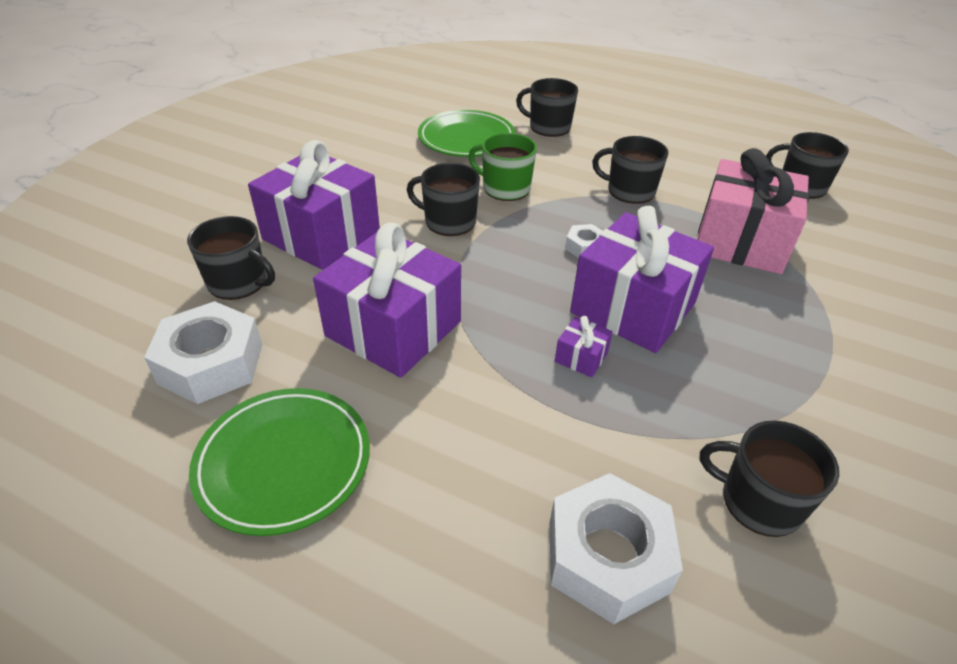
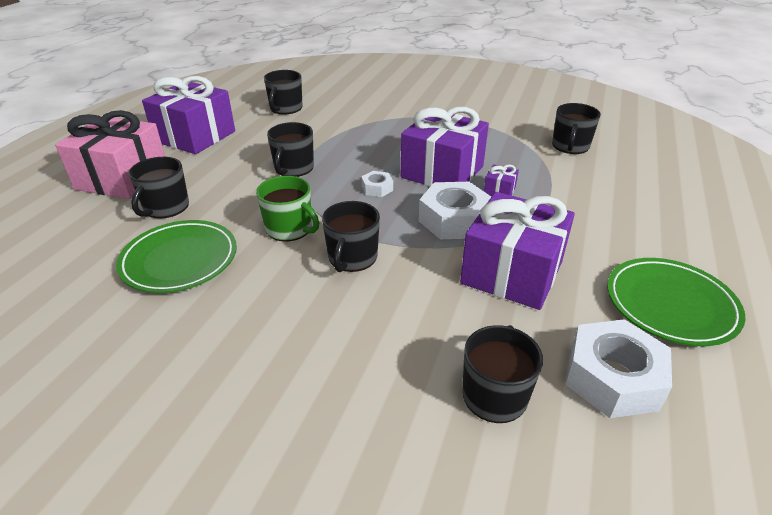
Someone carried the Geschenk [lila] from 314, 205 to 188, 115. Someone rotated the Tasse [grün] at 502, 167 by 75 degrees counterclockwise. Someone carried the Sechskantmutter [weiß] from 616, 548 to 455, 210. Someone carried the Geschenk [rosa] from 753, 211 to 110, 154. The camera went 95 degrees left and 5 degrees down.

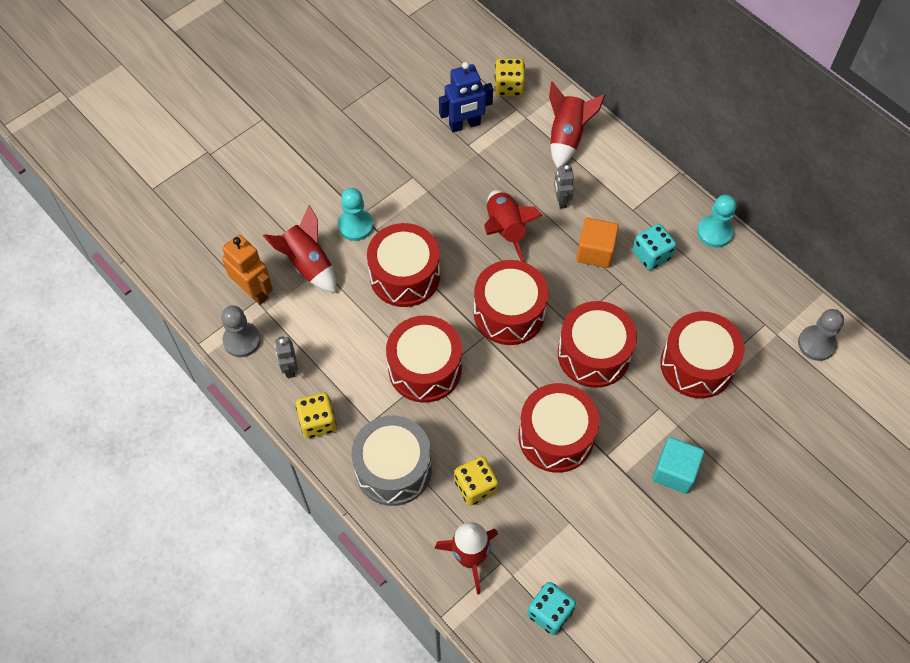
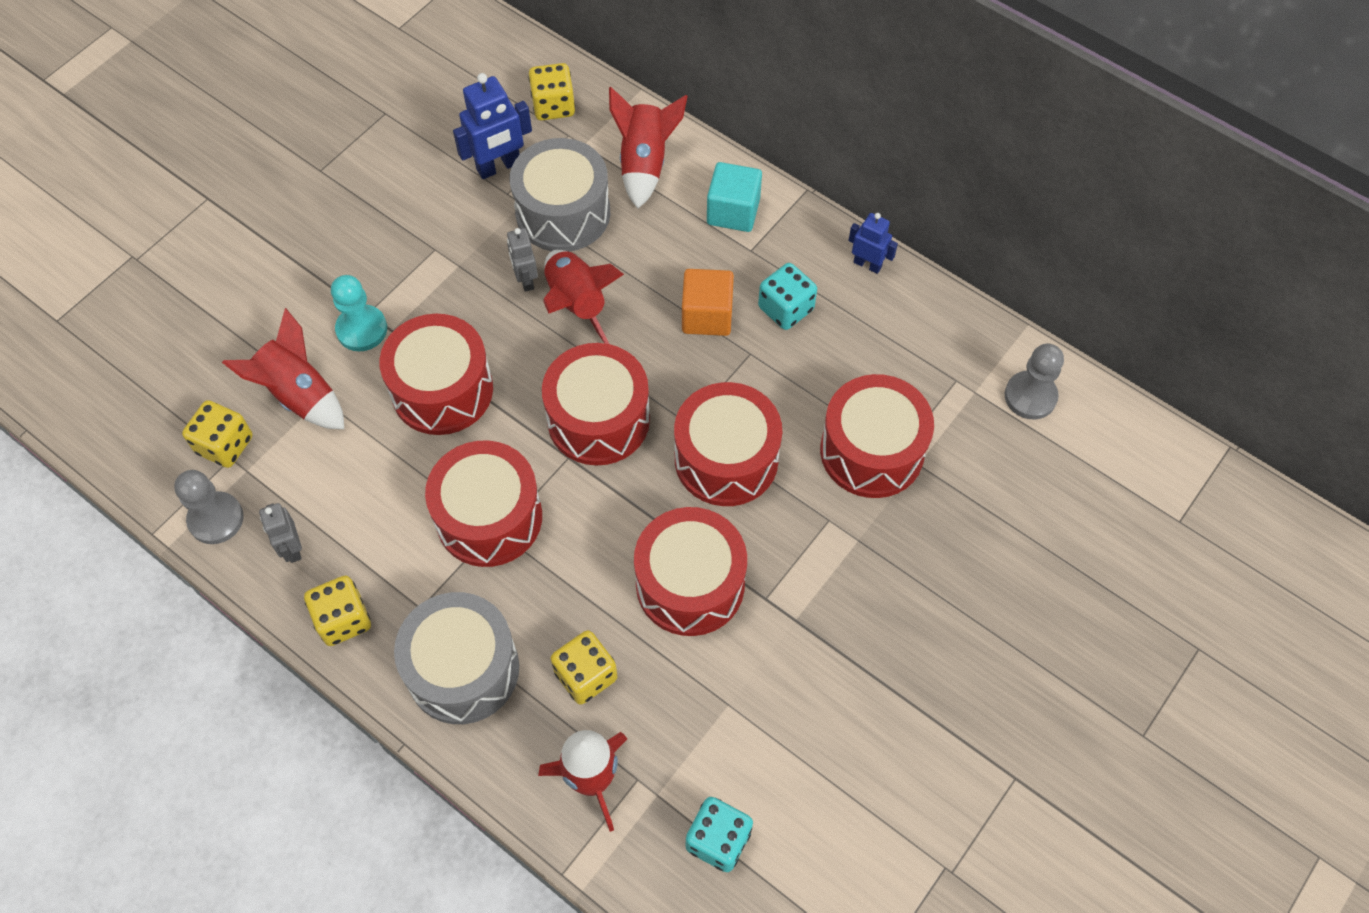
Someone swapped the Roboter [orange] at 247, 270 for the Spielwürfel [gelb] at 217, 434. Someone carried the Roboter [grau] from 564, 187 to 522, 260. Someone carried the Kubus [türkis] from 678, 465 to 734, 197. Someone swapped the Bauer [türkis] at 716, 221 for the Roboter [blau] at 873, 243. Someone put down the Trommel [grau] at 560, 195. The camera went 10 degrees left and 0 degrees up.

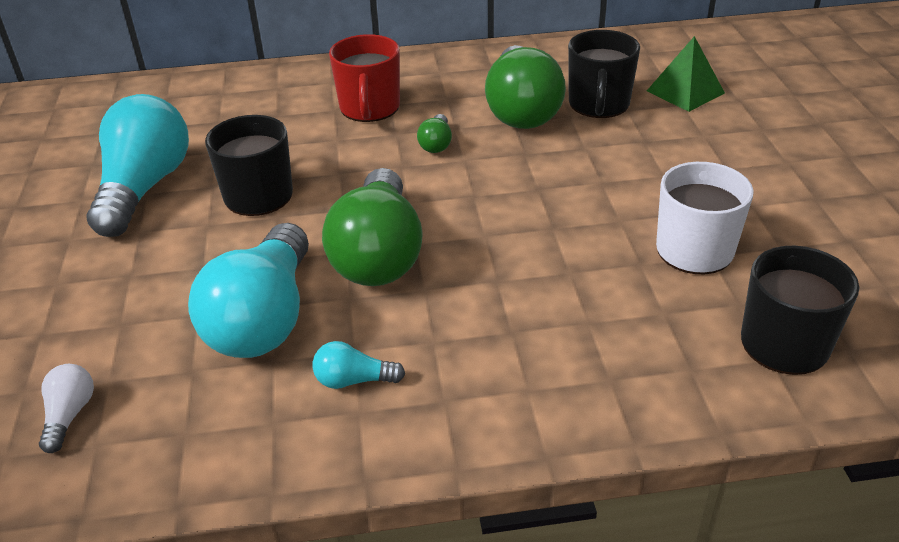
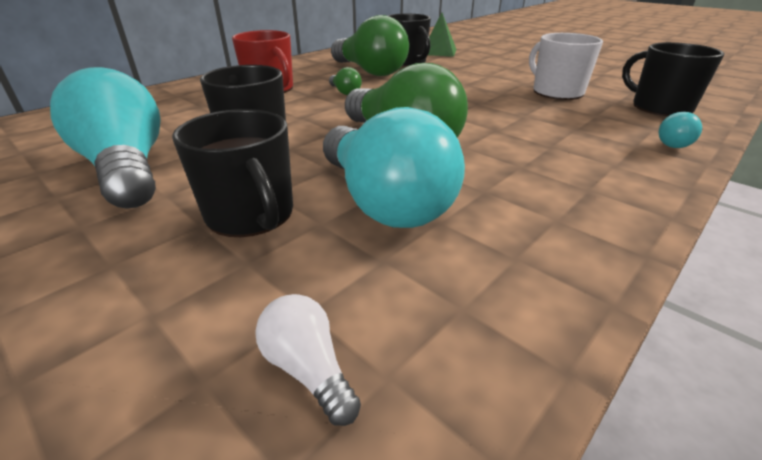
Someone carried the Glühbirne [türkis] from 359, 365 to 681, 130. Someone put down the Tasse [schwarz] at 232, 173. The camera went 40 degrees left and 5 degrees down.

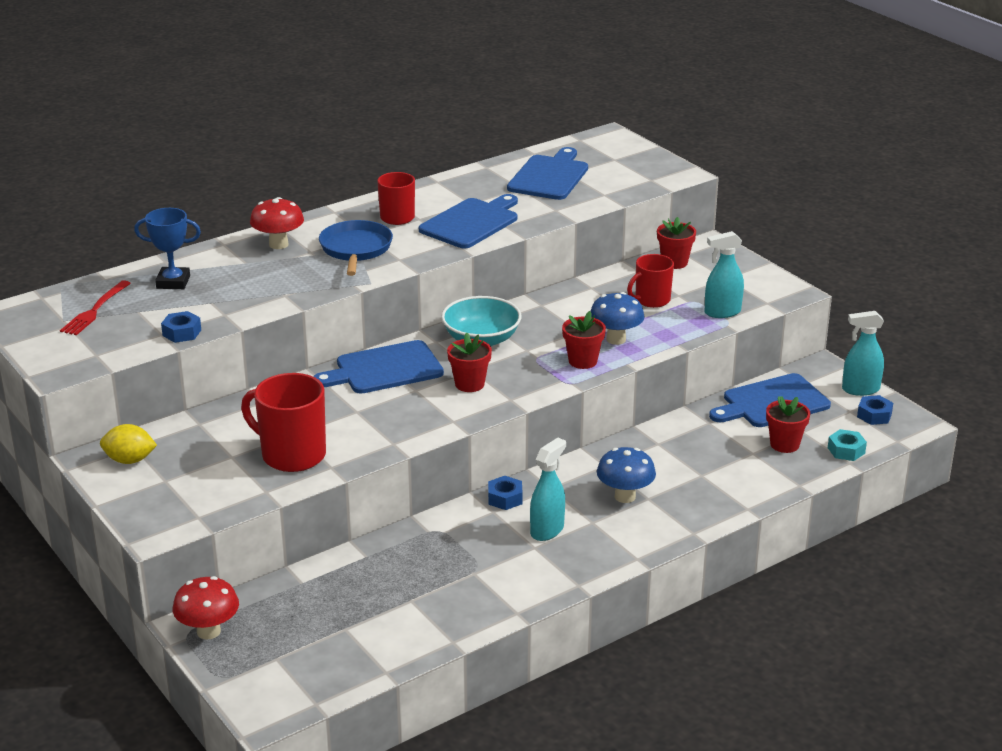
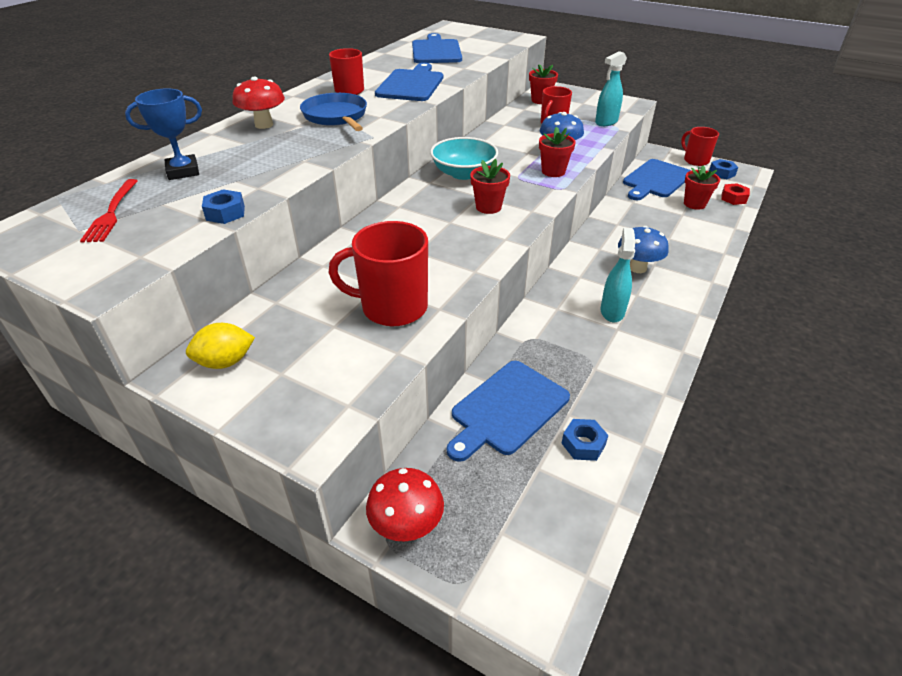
Someone carried the Schneidebrett [blau] from 378, 367 to 508, 411. Someone carried the Sechskantmutter [blau] from 505, 493 to 584, 440. Someone repainted the Sechskantmutter [türkis] at 847, 445, which became the Sechskantmutter [rot] at 735, 194. Someone swapped the Sprühflasche [türkis] at 863, 353 for the Tasse [rot] at 700, 146. The camera went 25 degrees left and 10 degrees up.

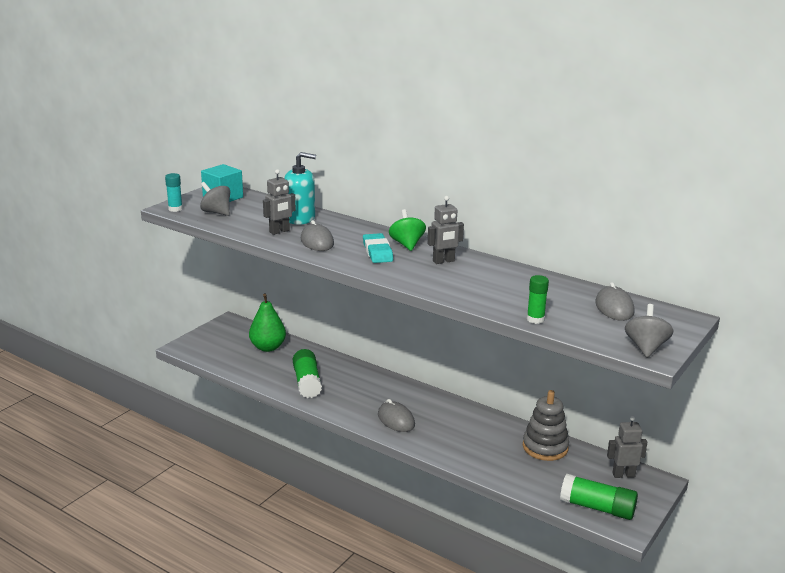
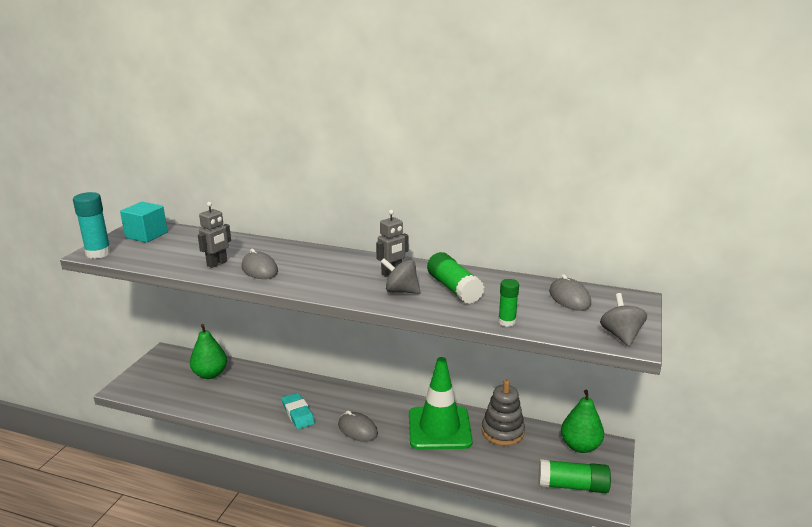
Someone scaled the Klebestift [türkis] at 174, 192 by 1.66. Someone carried the Kreisel [grau] from 215, 199 to 401, 276. Someone took away the Seifenspender [türkis] at 300, 188. Someone carried the Klebestift [grün] from 307, 373 to 455, 278. Someone carried the Radiergummi [türkis] from 378, 248 to 298, 411. Someone took away the Kreisel [grün] at 407, 230. Someone swapped the Roboter [grau] at 627, 447 for the Birne [grün] at 582, 421. Someone put down the Leitkegel [grün] at 441, 403. The camera went 15 degrees left and 0 degrees up.

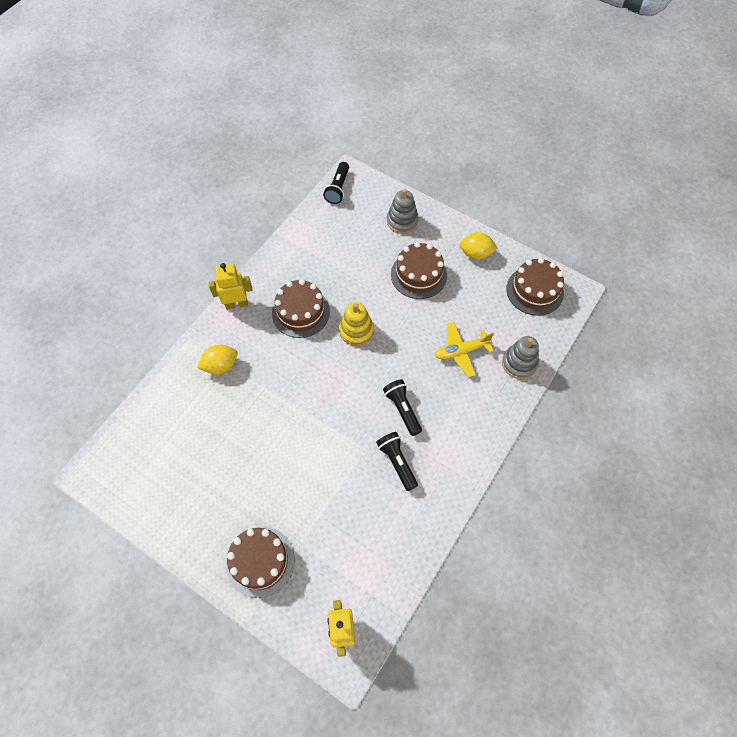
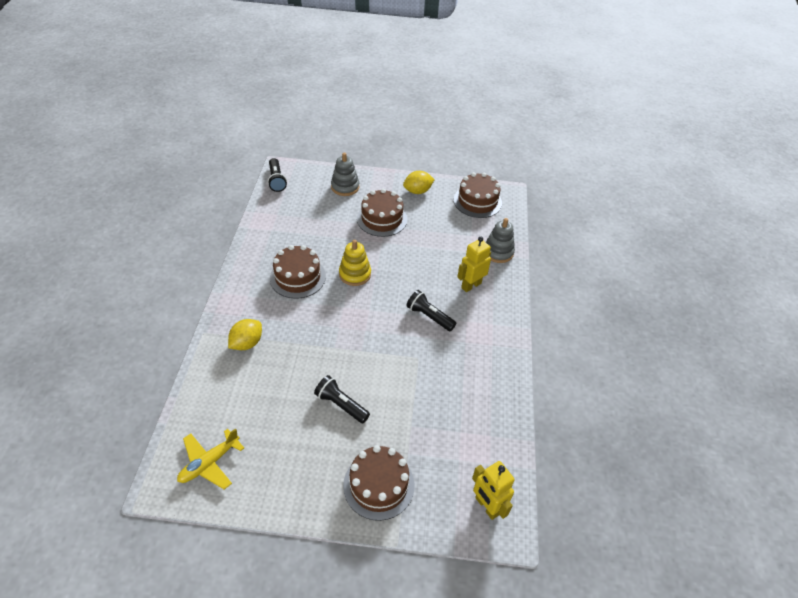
Someone carried the Roboter [gelb] from 230, 286 to 474, 264. Someone carried the Taschenlampe [schwarz] from 397, 461 to 342, 399. Someone carried the Flugzeug [gelb] from 464, 349 to 210, 458. The camera went 30 degrees left and 15 degrees down.

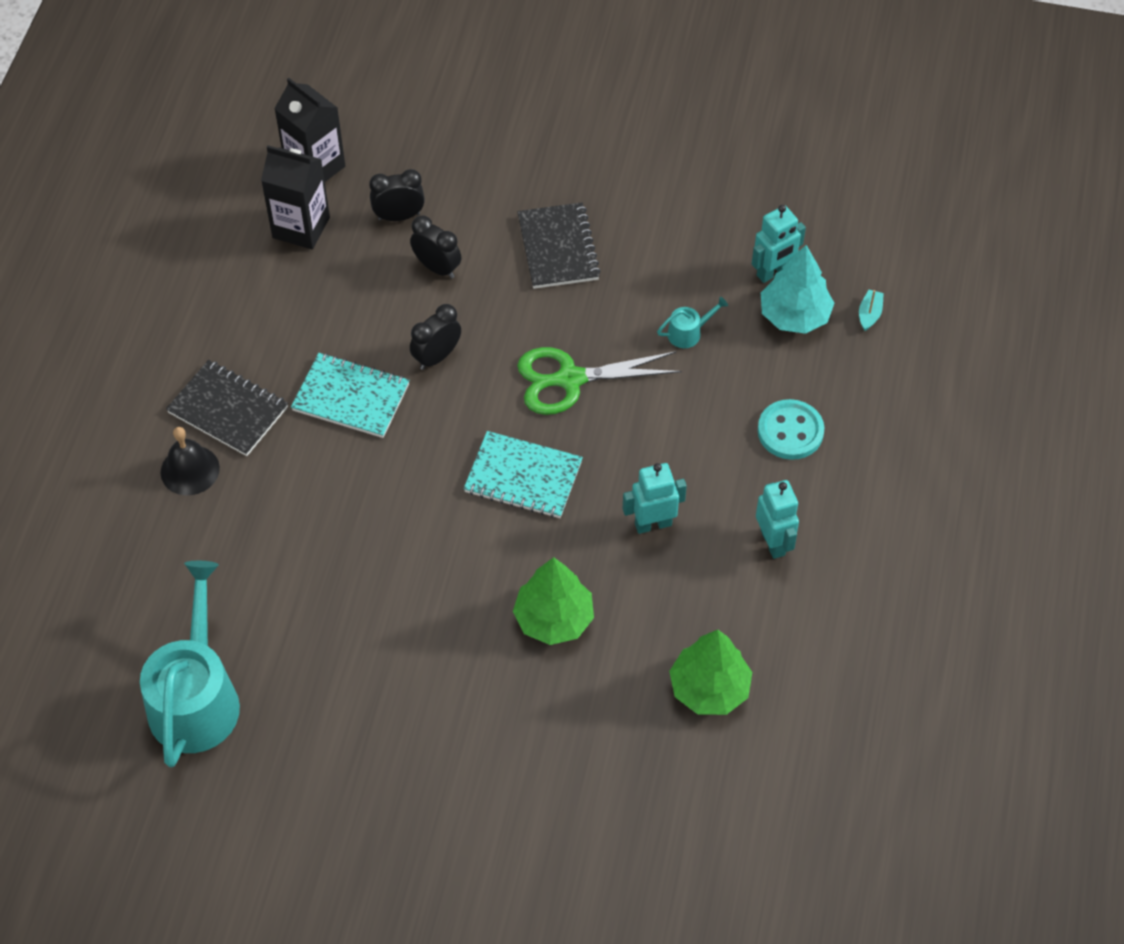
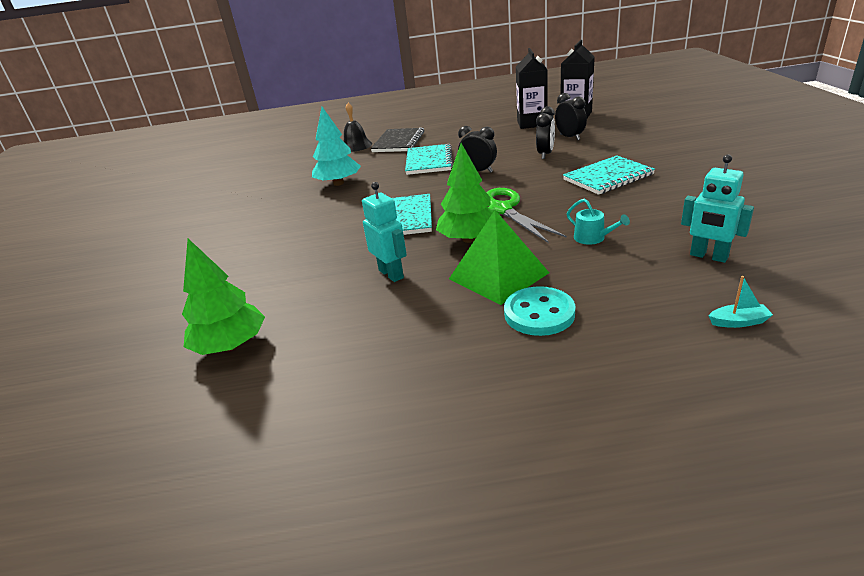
Someone took away the Gießkanne [türkis] at 190, 664. Someone carried the Baum [grün] from 553, 601 to 464, 193. Someone repainted the Notizbuch [schwarz] at 559, 245, which became the Notizbuch [türkis] at 609, 175. Someone took away the Roboter [türkis] at 777, 519. Someone carried the Baum [türkis] from 798, 289 to 336, 146. Someone put down the Pyramide [grün] at 499, 257. The camera went 75 degrees right and 25 degrees down.

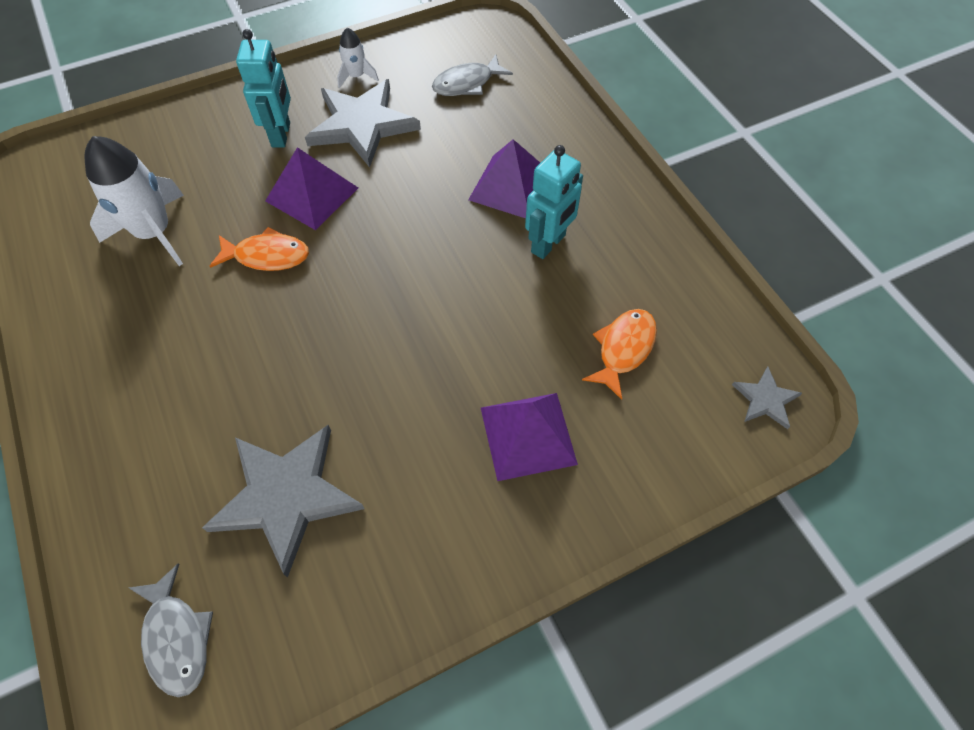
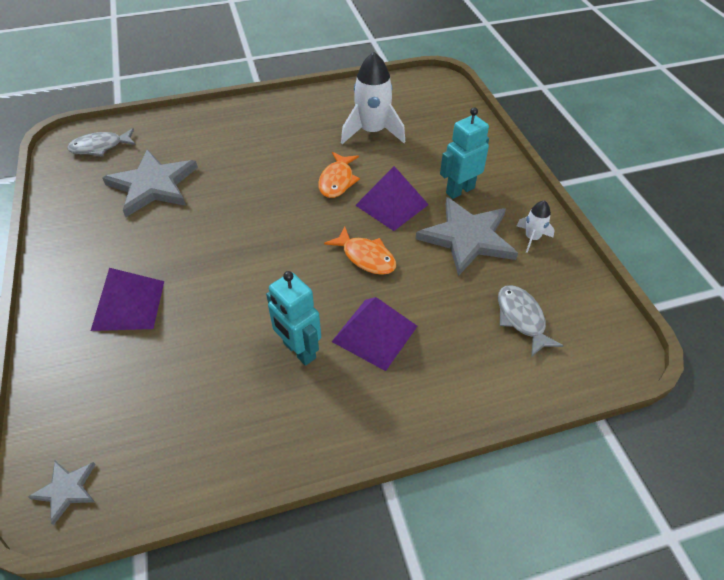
Someone rotated the Roboter [türkis] at 263, 88 by 135 degrees clockwise. Someone carried the Fisch [orange] from 619, 354 to 360, 251. The camera went 100 degrees right and 10 degrees down.

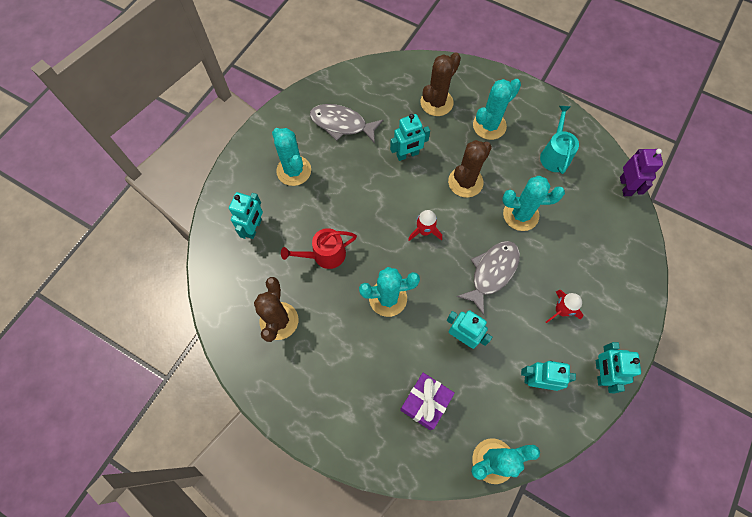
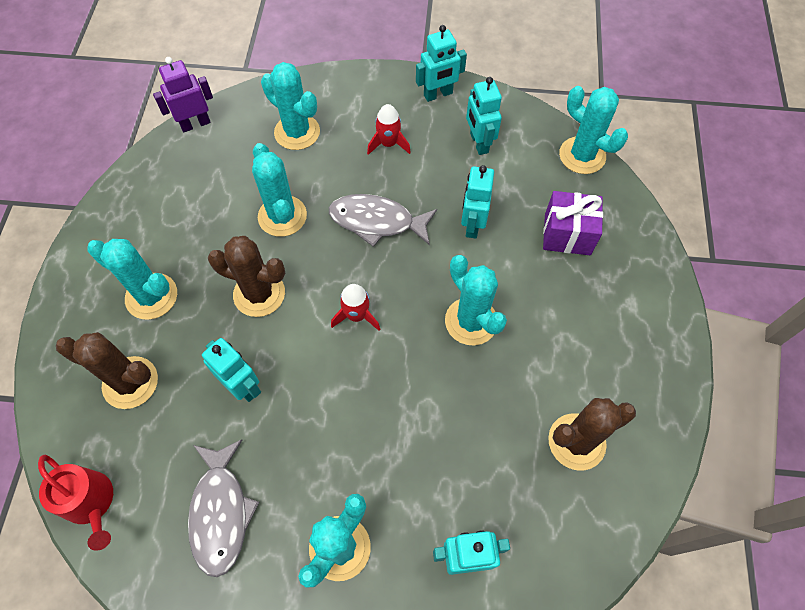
Someone carried the Gießkanne [rot] from 319, 248 to 75, 502. Someone took away the Gießkanne [türkis] at 559, 140. Someone put down the Kaktus [türkis] at 290, 106. The camera went 115 degrees left and 5 degrees down.

